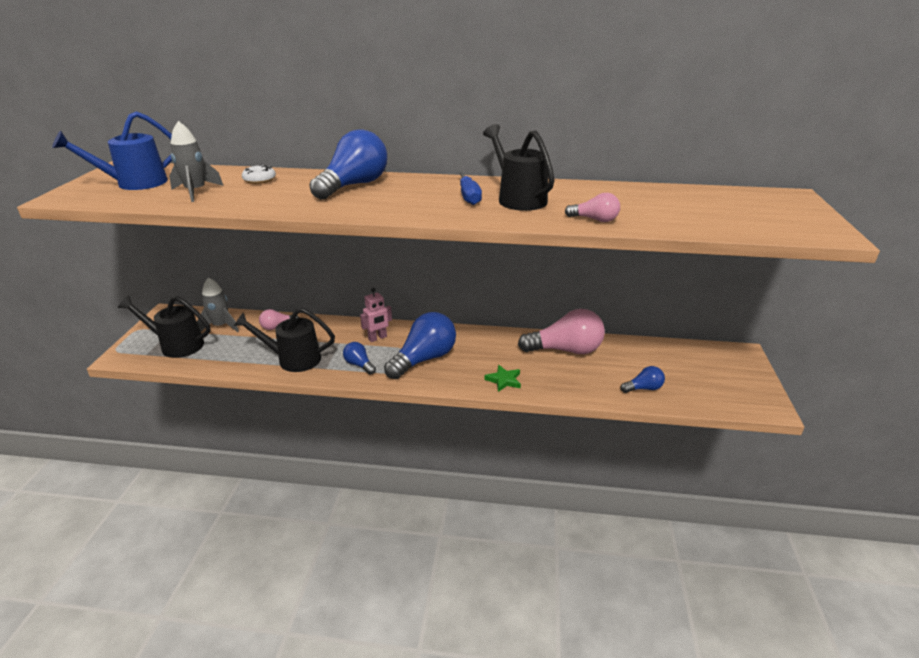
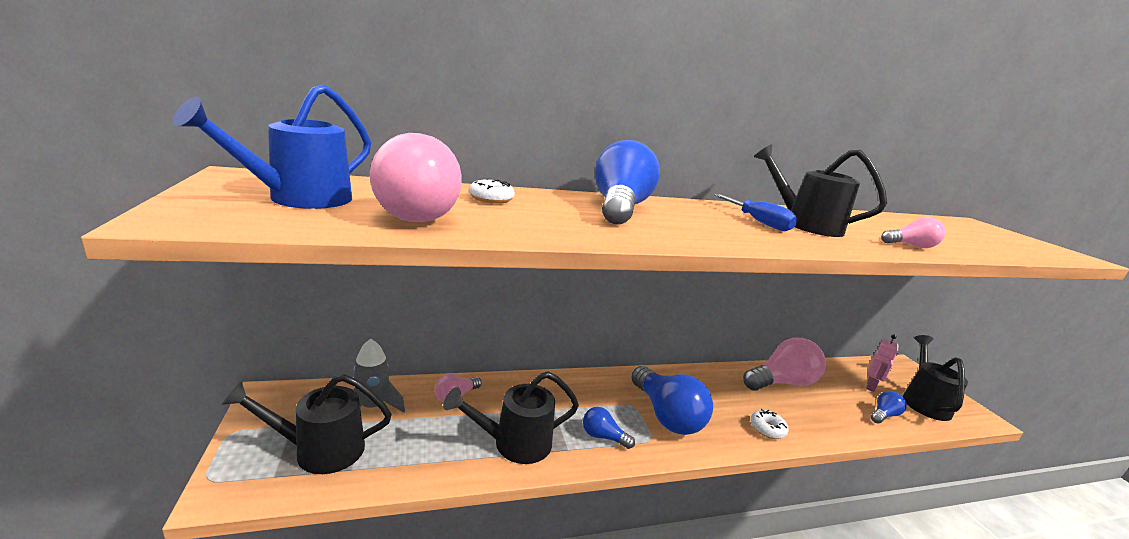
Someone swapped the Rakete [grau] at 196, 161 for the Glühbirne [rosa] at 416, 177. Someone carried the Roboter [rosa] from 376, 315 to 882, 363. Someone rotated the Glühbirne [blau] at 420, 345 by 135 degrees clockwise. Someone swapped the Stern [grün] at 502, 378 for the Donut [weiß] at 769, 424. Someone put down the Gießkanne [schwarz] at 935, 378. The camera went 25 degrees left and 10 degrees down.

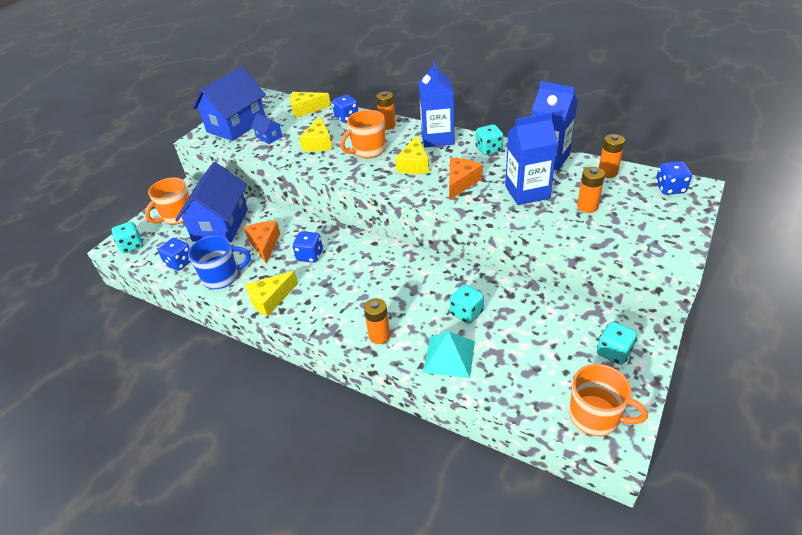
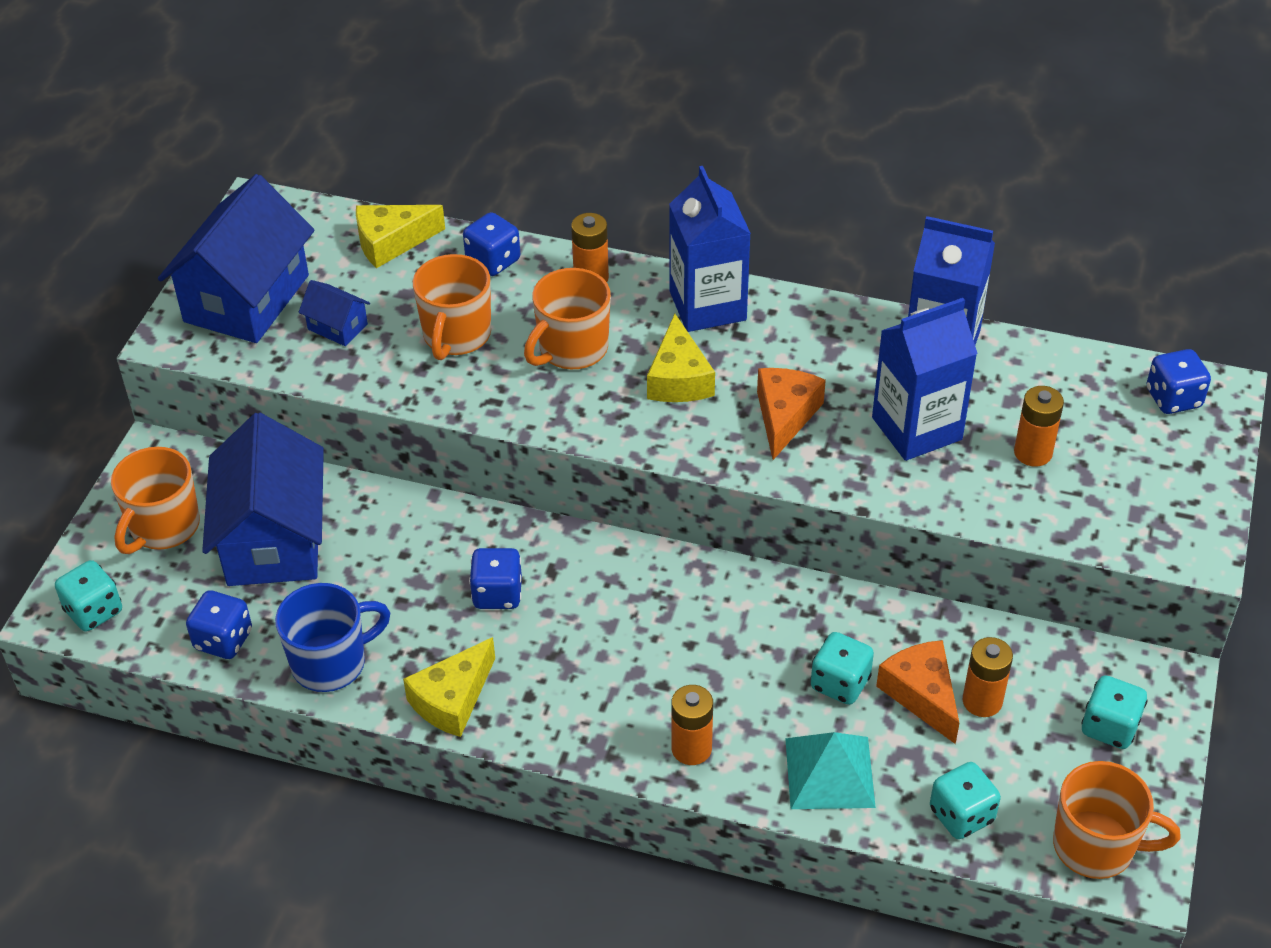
Someone carried the Käse [orange] from 262, 242 to 917, 692. Someone swapped the Käse [gelb] at 315, 133 for the Tasse [orange] at 452, 307. Someone carried the Spielwürfel [türkis] from 489, 139 to 965, 800. Someone carried the Batterie [orange] from 612, 156 to 988, 677. The camera went 15 degrees left and 5 degrees up.

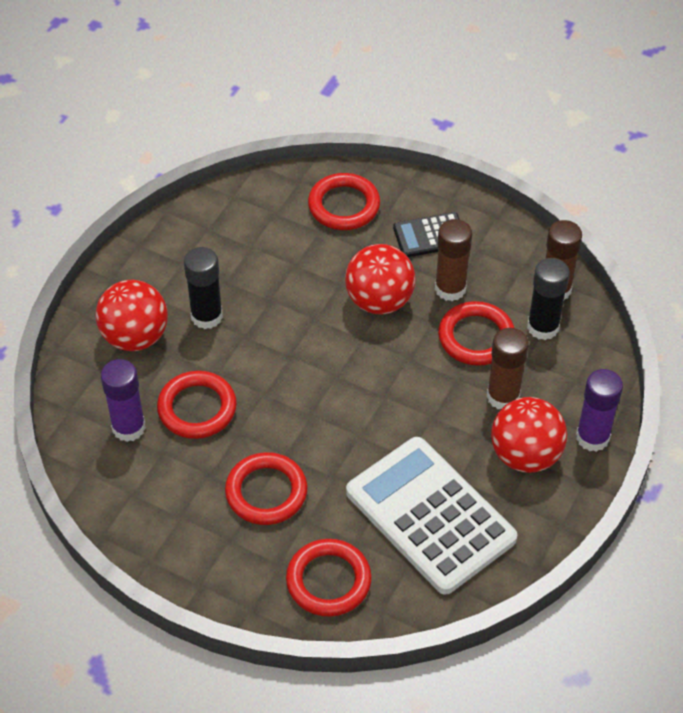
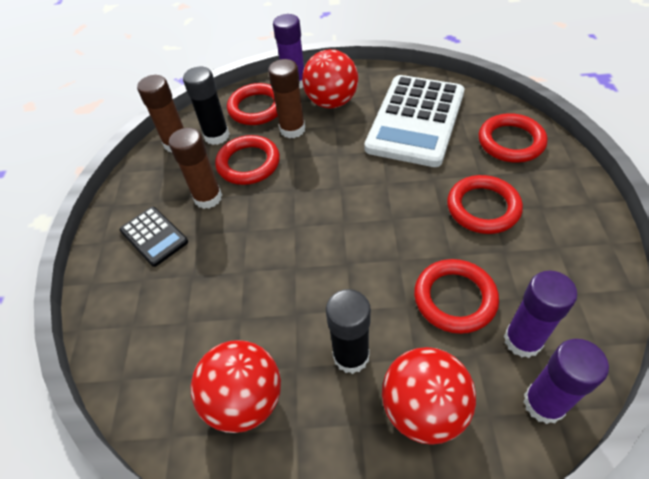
Someone carried the Ring [rot] from 344, 201 to 252, 104. Someone carried the Ball [rot] from 380, 279 to 235, 386. Someone put down the Klebestift [lila] at 566, 381. The camera went 115 degrees left and 0 degrees up.

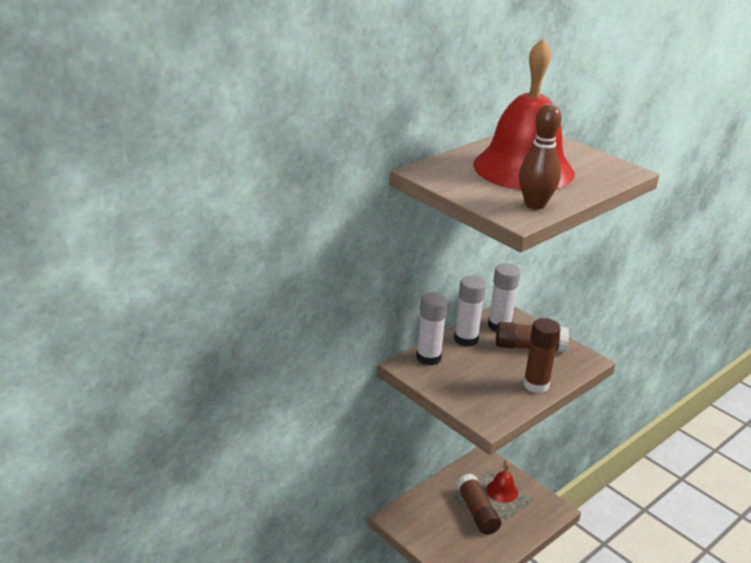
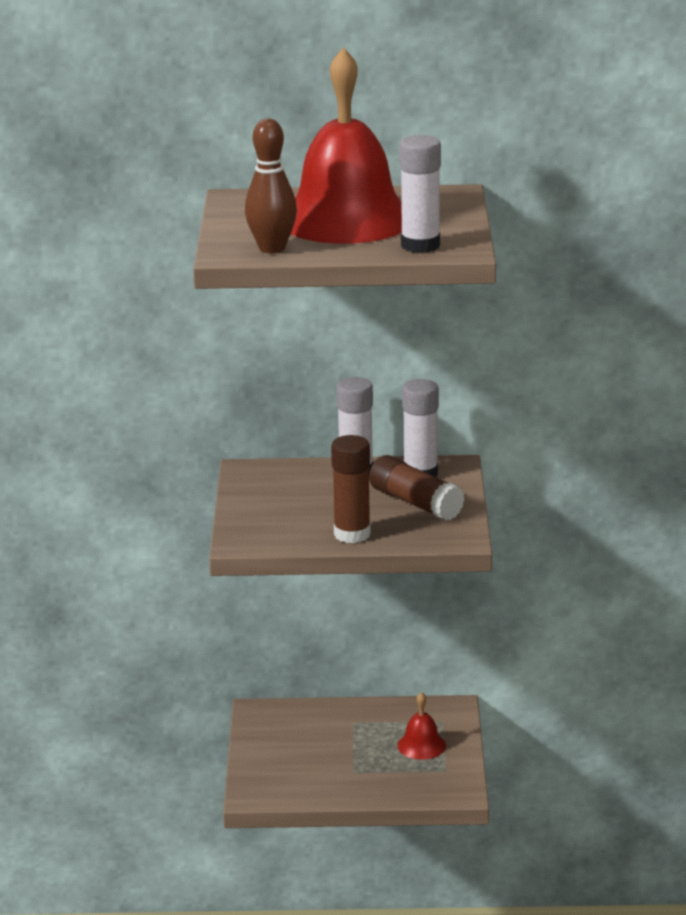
Someone carried the Klebestift [weiß] from 432, 328 to 420, 194. Someone took away the Klebestift [braun] at 478, 504. The camera went 45 degrees right and 5 degrees down.

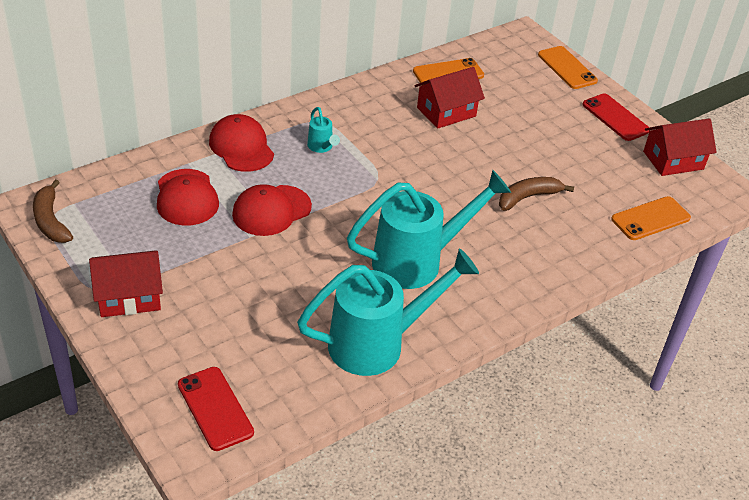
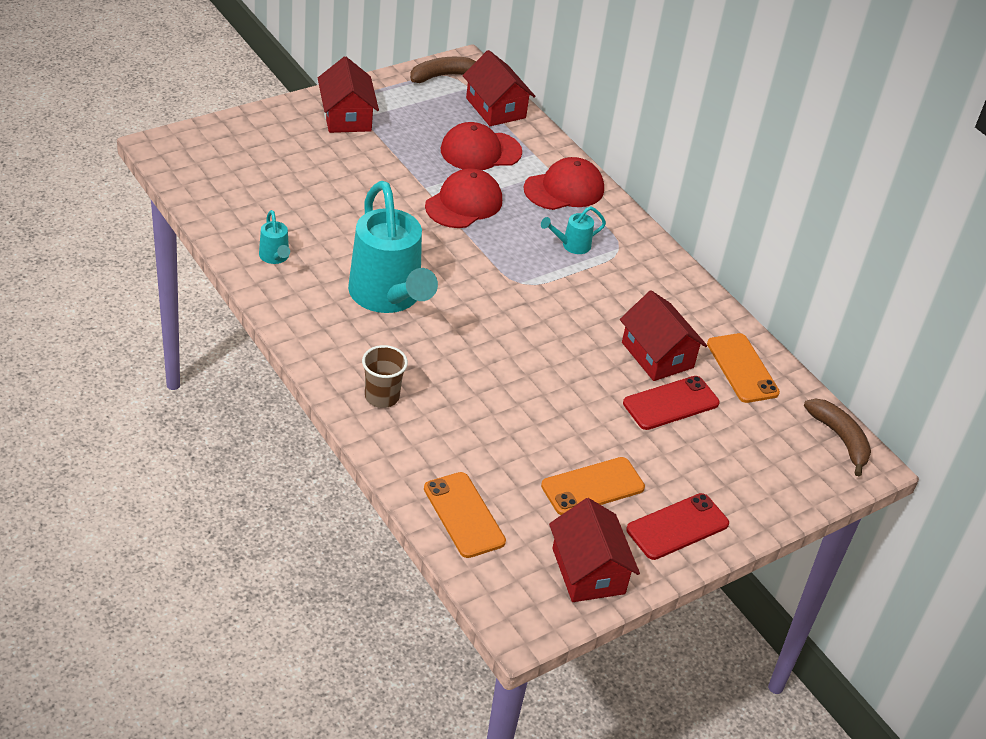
Someone carried the Handy [rot] from 216, 409 to 671, 403. Someone rotated the Kappe [rot] at 272, 210 by 75 degrees clockwise. Someone scaled the Gießkanne [türkis] at 388, 312 by 0.42. Someone carried the Banane [braun] from 536, 194 to 837, 437. Someone carried the Handy [orange] from 568, 67 to 593, 486. Someone put down the Becher [braun] at 385, 376. Someone put down the Haus [rot] at 499, 88. The camera went 90 degrees right and 0 degrees up.

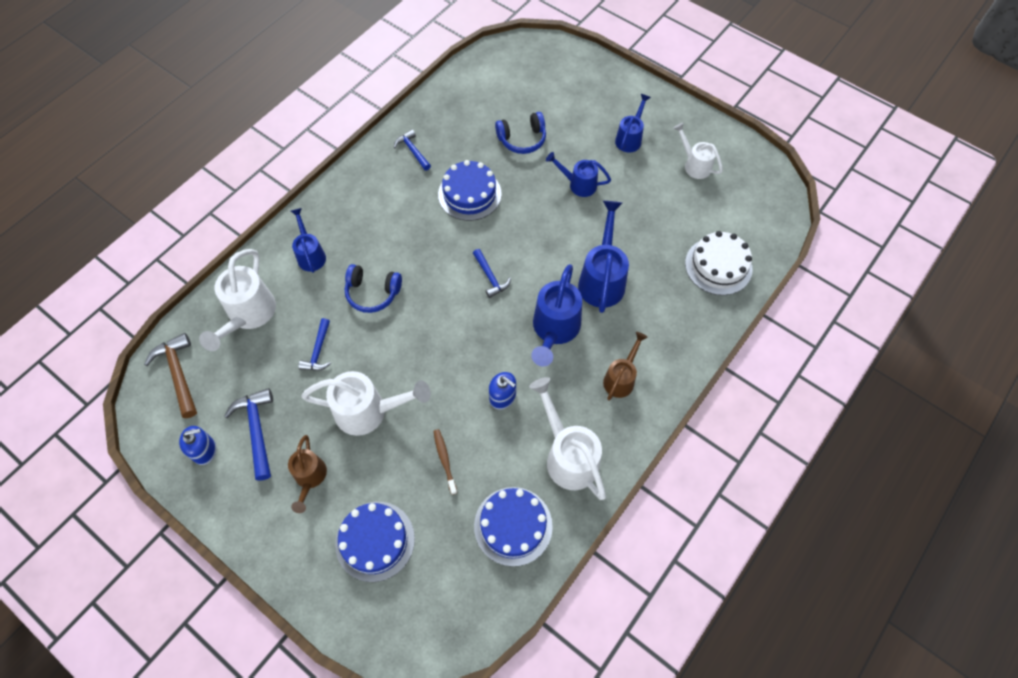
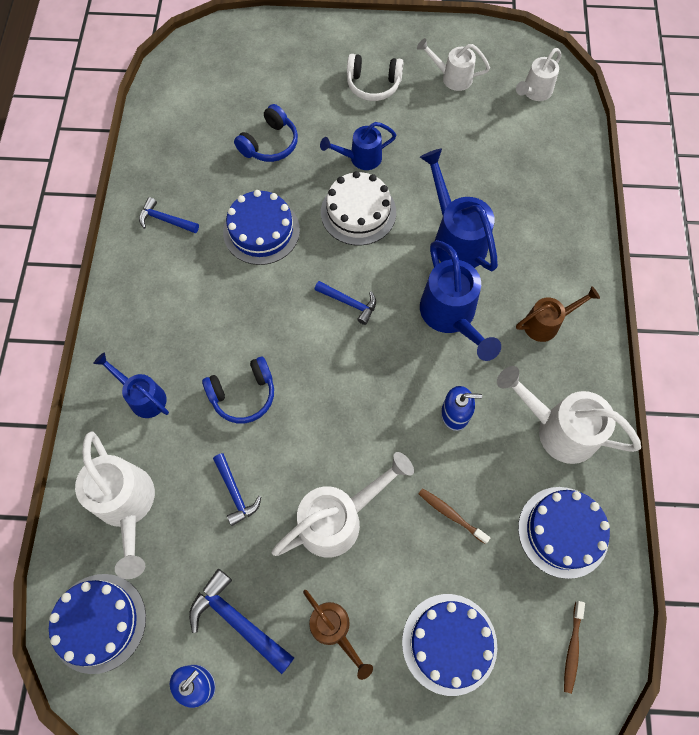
Someone swapped the Hammer [braun] at 170, 375 for the Kuchen [blau] at 97, 624. Someone rotated the Gießkanne [braun] at 625, 366 by 75 degrees clockwise. Someone swapped the Gießkanne [blau] at 633, 123 for the Kopfhörer [weiß] at 375, 77. Someone carried the Kuchen [weiß] from 719, 263 to 358, 208. Someone put down the Gießkanne [weiß] at 538, 74. Someone put down the Zahnbürste [braun] at 574, 647. The camera went 35 degrees left and 5 degrees up.

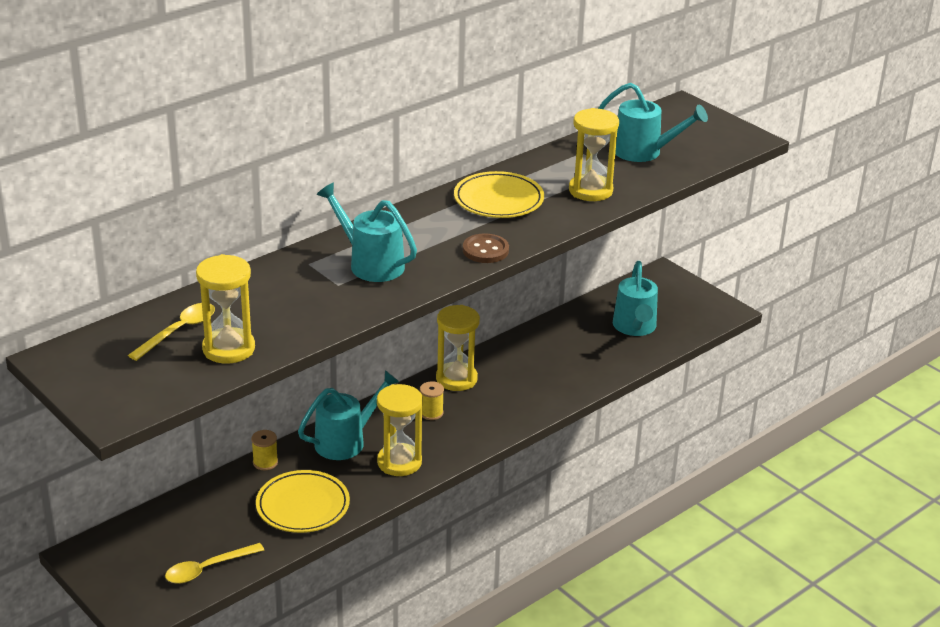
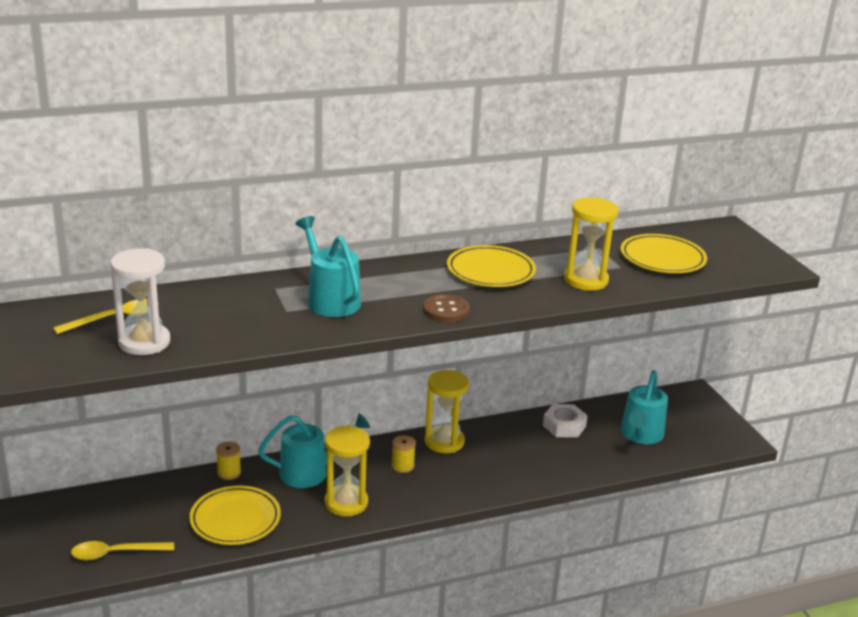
Someone repainted the Sanduhr [gelb] at 225, 309, which became the Sanduhr [weiß] at 140, 301. Someone swapped the Gießkanne [türkis] at 653, 122 for the Teller [gelb] at 664, 253. Someone put down the Sechskantmutter [weiß] at 565, 421. The camera went 20 degrees right and 5 degrees down.

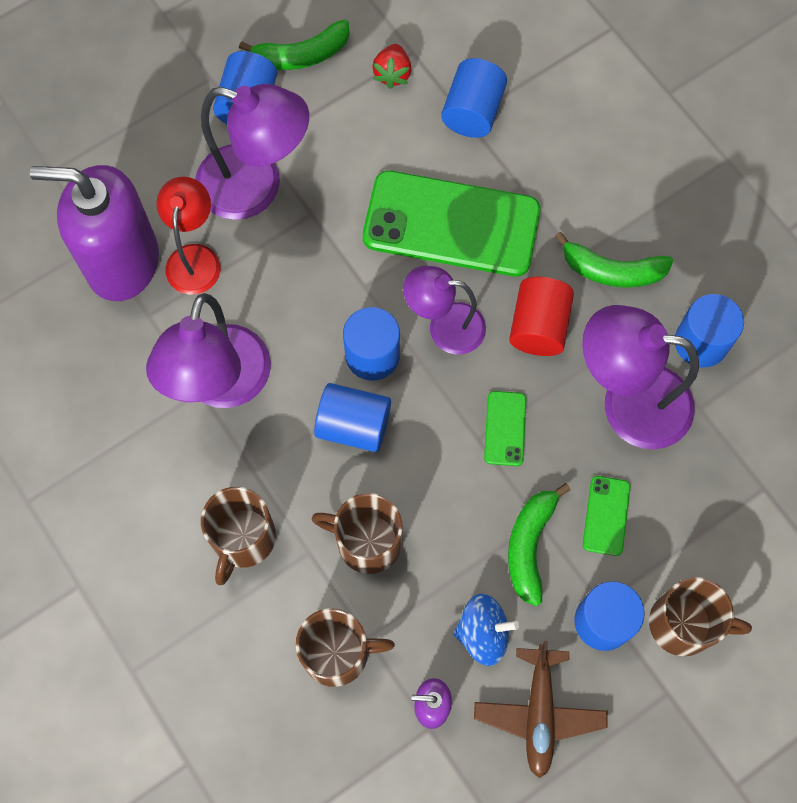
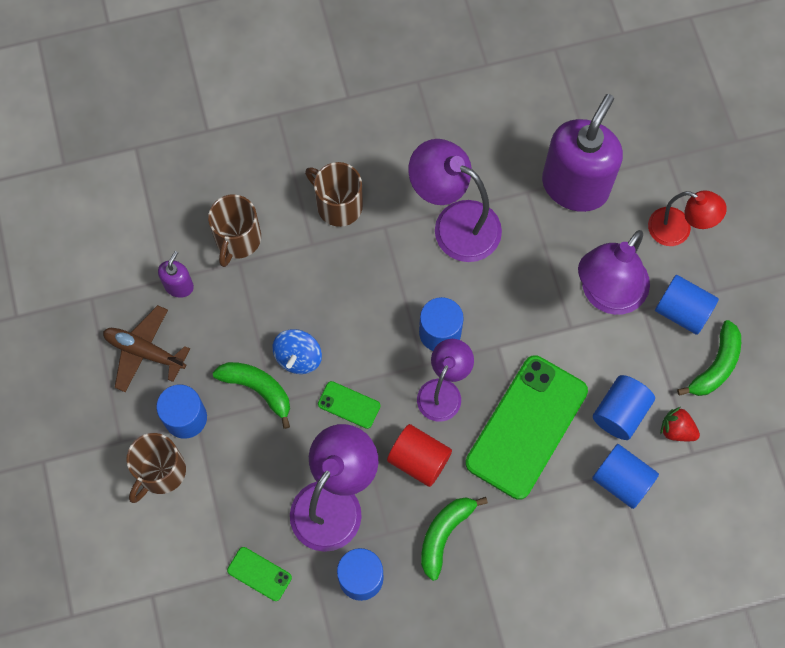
Someone carried the Lampe [rot] from 188, 236 to 687, 218. Someone rotated the Banane [grün] at 294, 45 by 150 degrees counterclockwise. Someone took away the Tasse [braun] at 357, 533. Someone carried the Vollzylinder [blau] from 352, 417 to 624, 407. Someone carried the Kreisel [blau] from 486, 630 to 297, 351. Someone carried the Handy [grün] from 607, 516 to 259, 574. The camera went 110 degrees right and 0 degrees up.

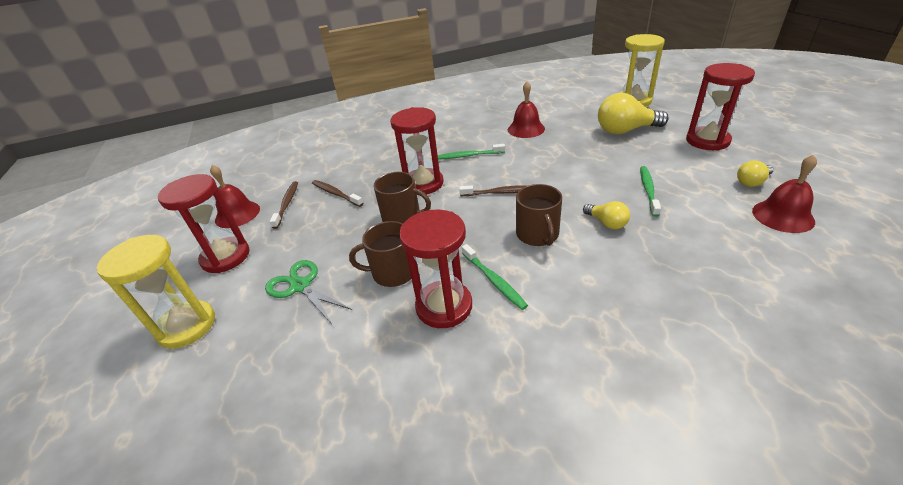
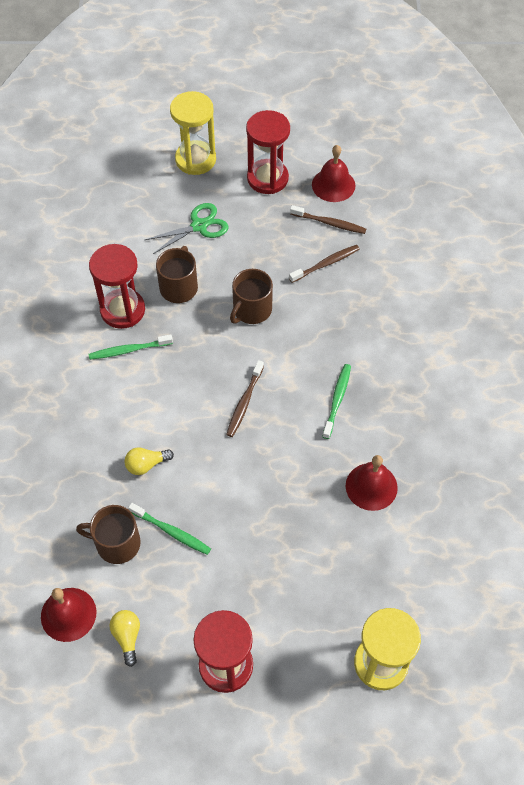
Someone took away the Sanduhr [rot] at 417, 151. Someone carried the Tasse [braun] from 539, 215 to 108, 534. Someone took away the Glühbirne [gelb] at 633, 113. The camera went 105 degrees right and 20 degrees up.

